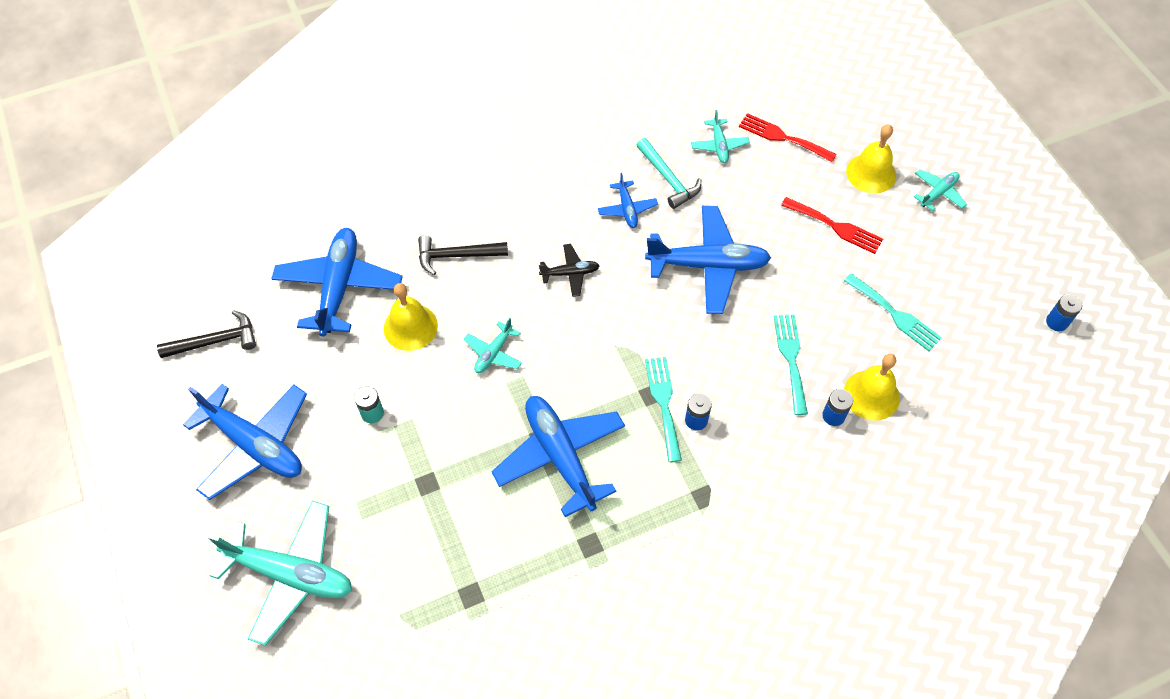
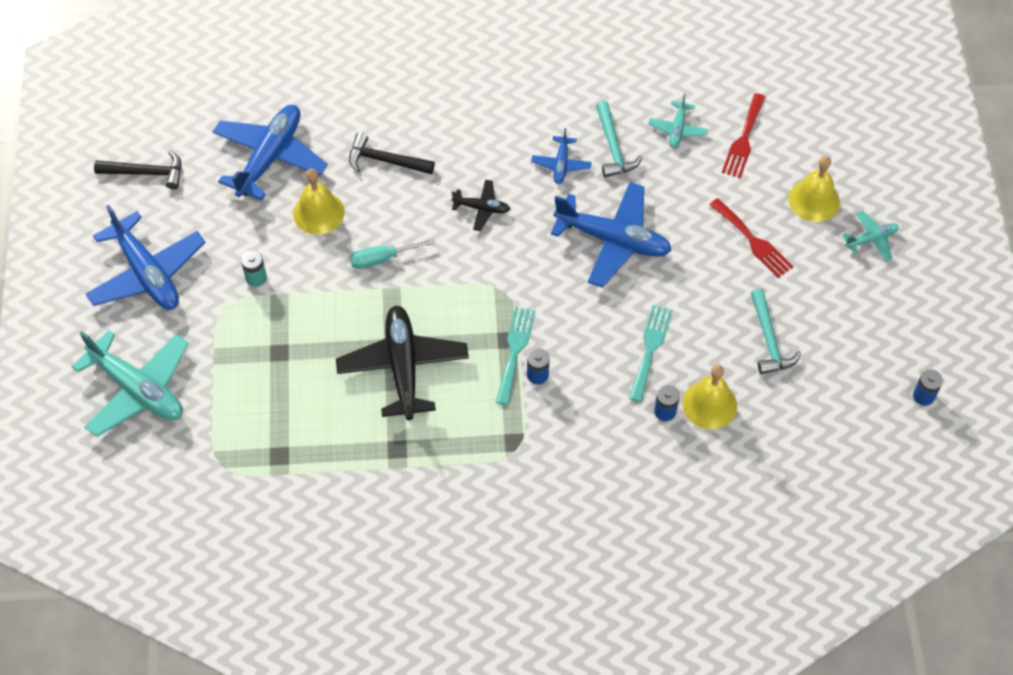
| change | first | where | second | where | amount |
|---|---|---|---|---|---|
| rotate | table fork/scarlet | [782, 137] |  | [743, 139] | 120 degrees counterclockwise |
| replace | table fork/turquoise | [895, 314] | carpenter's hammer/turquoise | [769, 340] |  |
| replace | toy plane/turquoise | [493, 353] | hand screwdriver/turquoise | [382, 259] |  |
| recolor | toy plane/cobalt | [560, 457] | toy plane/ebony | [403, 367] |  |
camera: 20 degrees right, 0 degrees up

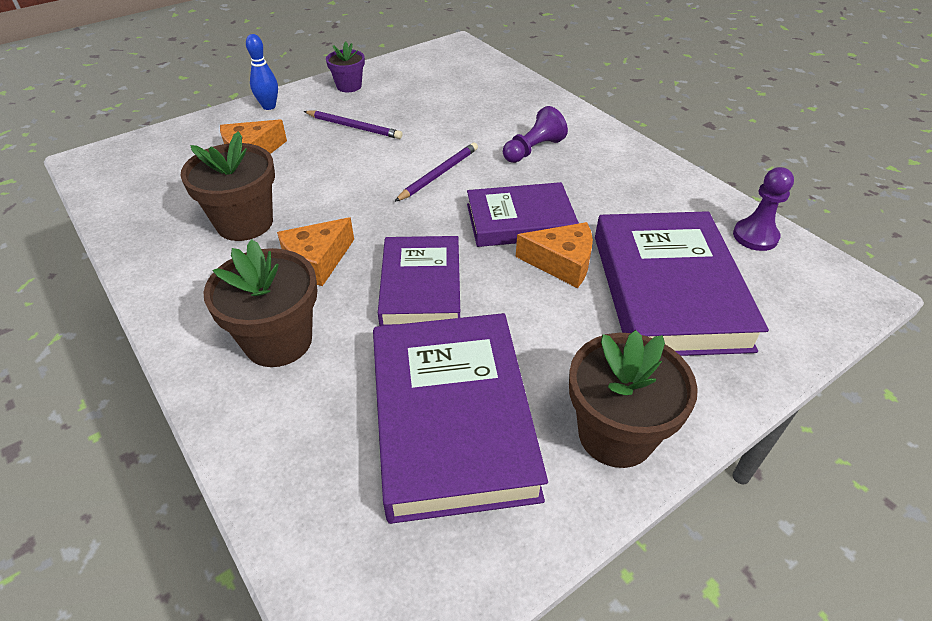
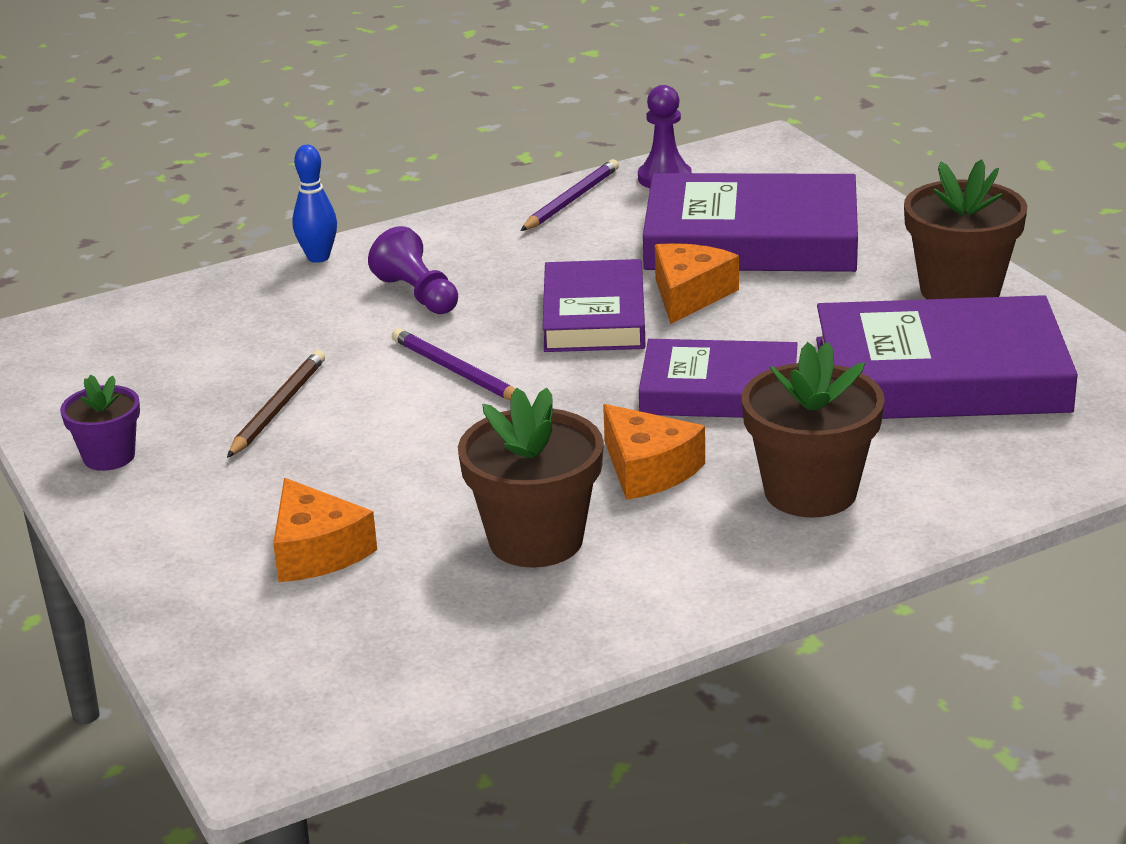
| change | first | where | second | where | amount |
|---|---|---|---|---|---|
| move | tenpin/cobalt | [269, 106] |  | [318, 257] |  |
| move | pencil/purple | [354, 127] |  | [571, 200] |  |
| insert |  |  | pencil/dark brown | [278, 408] |  |
camera: 80 degrees left, 15 degrees down

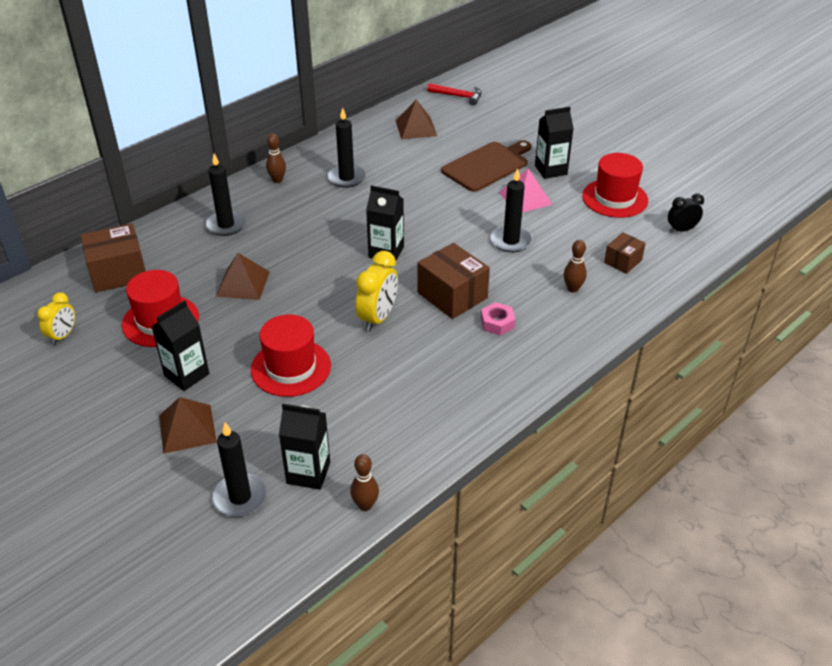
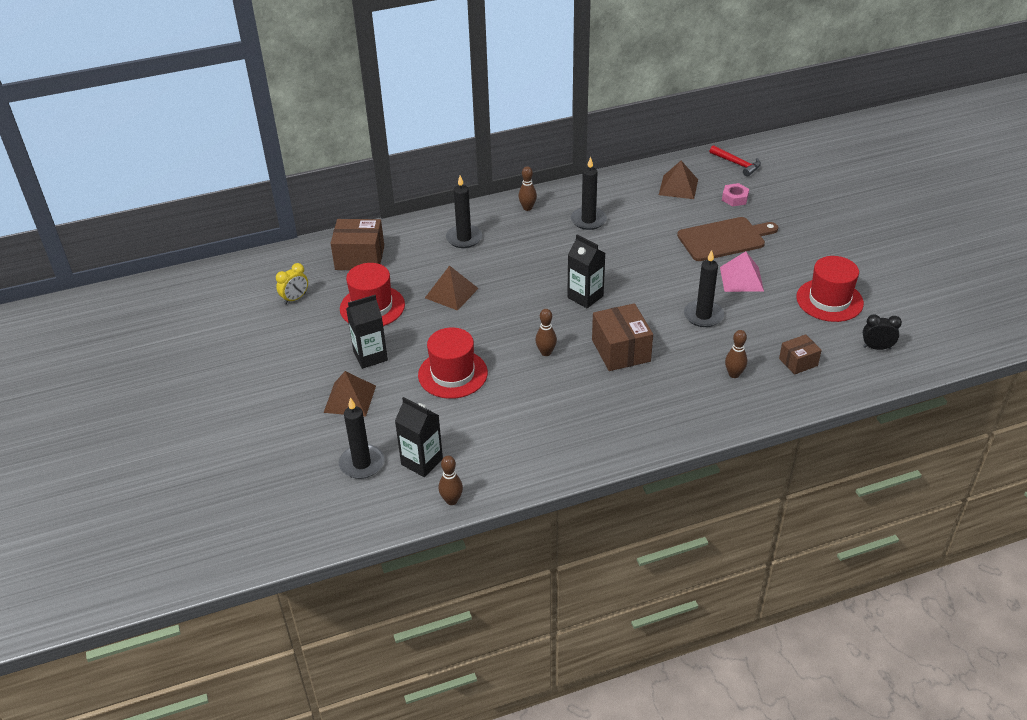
| change | first | where | second | where | amount |
|---|---|---|---|---|---|
| delete | carton/ebony | [551, 170] |  |  |  |
| replace | bedside clock/golden | [378, 318] | tenpin/dark brown | [546, 352] |  |
| move | nut/rose-pink | [497, 323] |  | [734, 198] |  |
camera: 25 degrees right, 0 degrees up

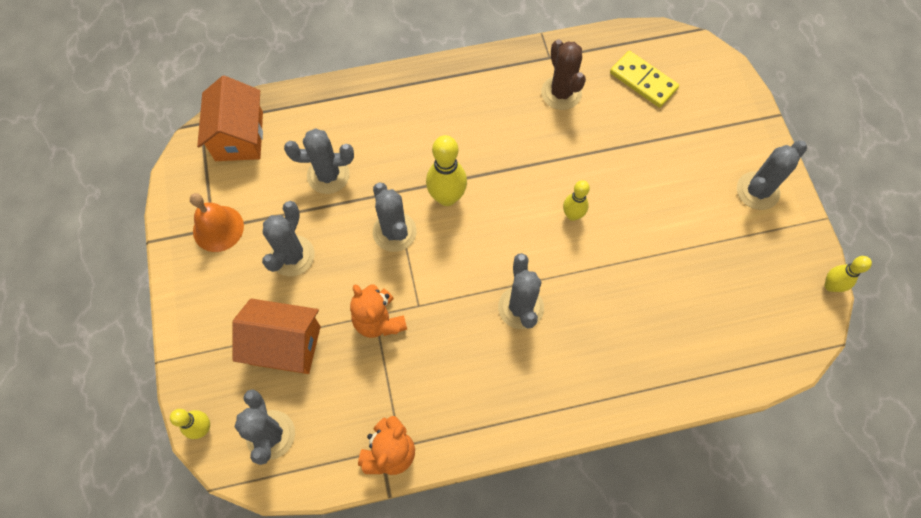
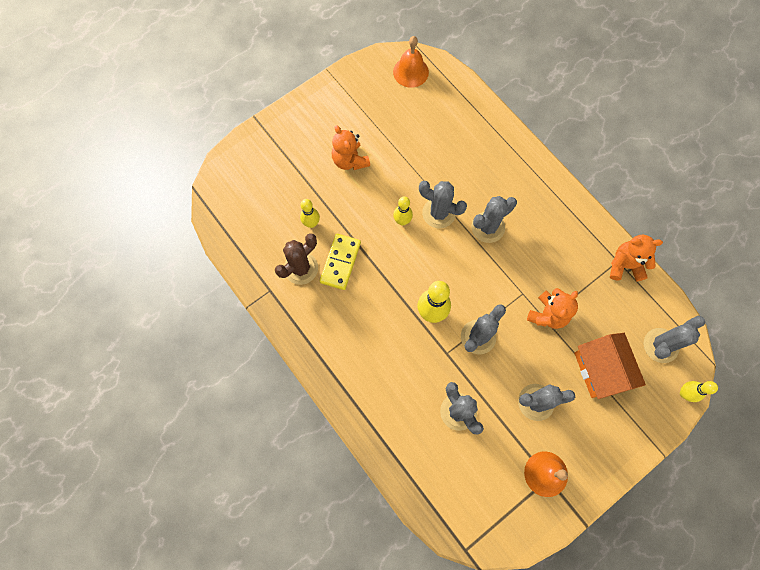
| change | first | where | second | where | amount |
|---|---|---|---|---|---|
| move | domino/golden | [643, 81] |  | [340, 262] |  |
| delete | toy house/orange-coloured | [239, 136] |  |  |  |
| move | prickly plant/ash-grey | [757, 191] |  | [438, 213] |  |
| move | tenpin/golden | [830, 286] |  | [311, 223] |  |
| insert |  |  | hand bell/orange-coloured | [410, 72] |  |
| insert |  |  | stuffed bear/orange-coloured | [350, 160] |  |
camera: 115 degrees left, 5 degrees up

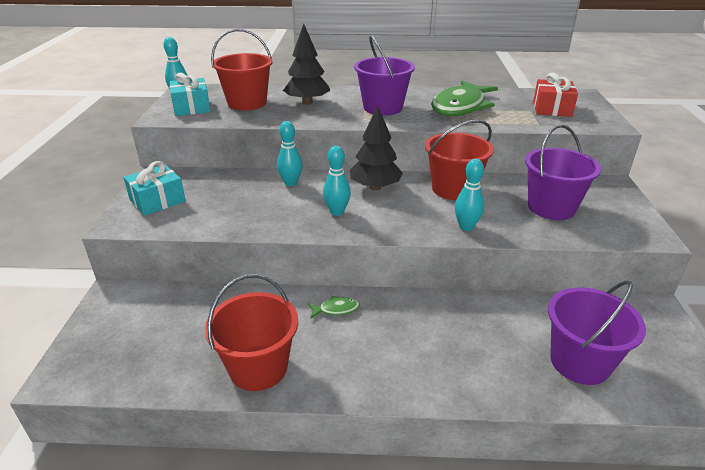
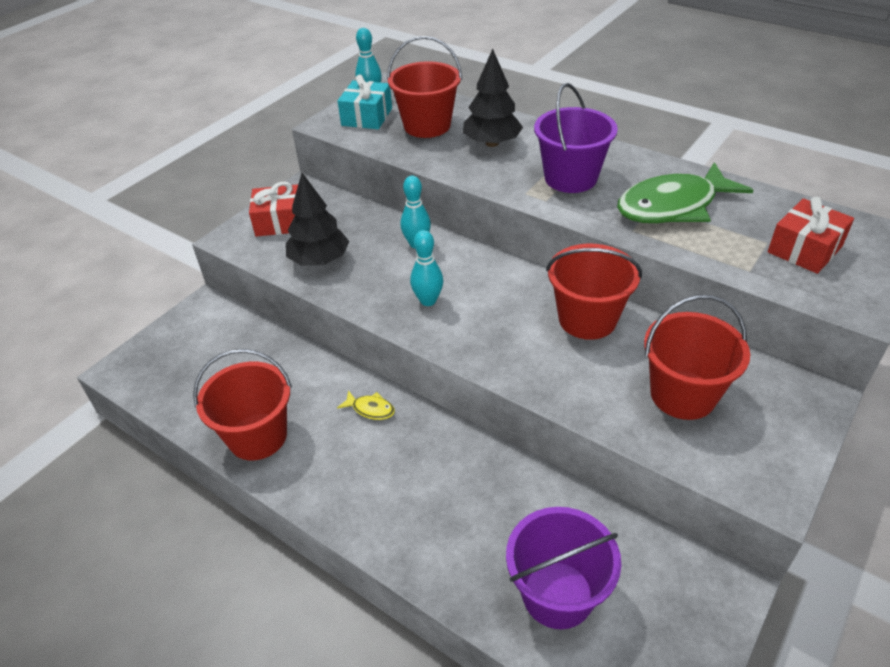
| change | first | where | second | where | amount |
|---|---|---|---|---|---|
| move | fir tree/ebony | [375, 187] |  | [319, 260] |  |
| recolor | pail/purple | [551, 207] | pail/scarlet | [683, 394] |  |
| delete | tenpin/turquoise | [466, 227] |  |  |  |
| recolor | present/turquoise | [157, 200] | present/scarlet | [279, 222] |  |
| recolor | toy fish/emerald | [336, 309] | toy fish/golden | [370, 409] |  |
camera: 35 degrees right, 10 degrees up

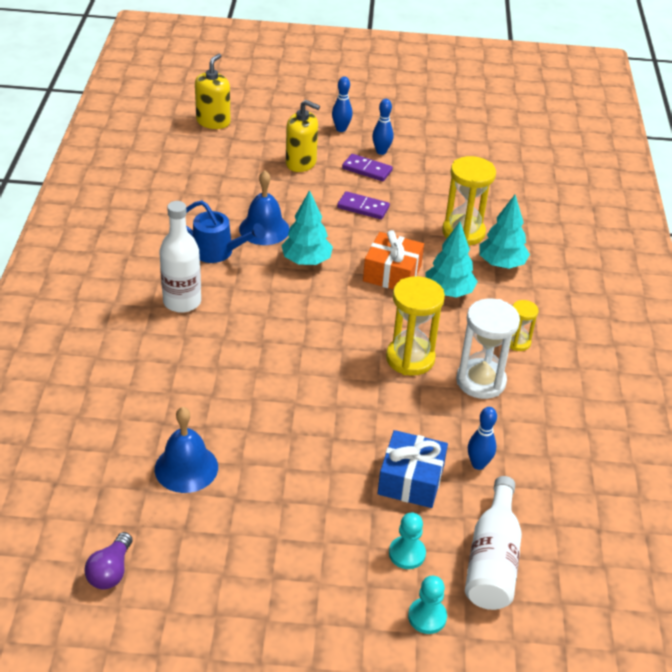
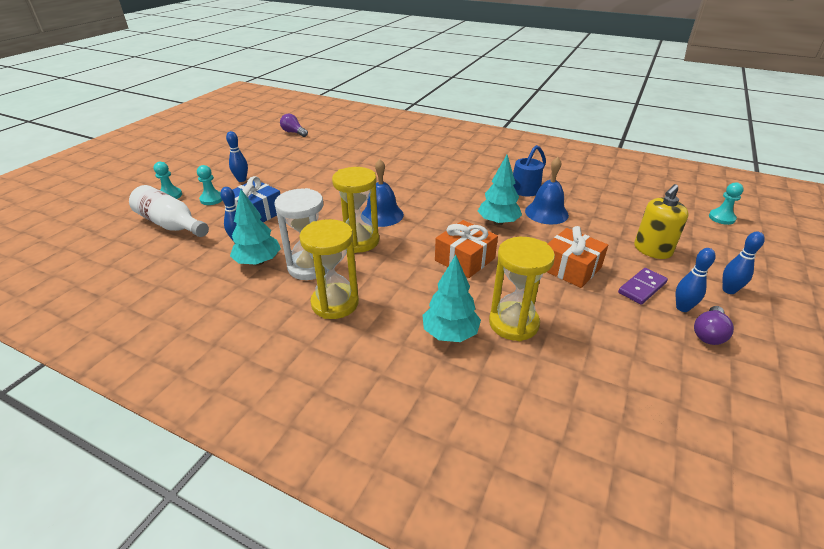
| change | first | where | second | where | amount |
|---|---|---|---|---|---|
| replace | soap dispenser/golden | [213, 121] | game pawn/turquoise | [721, 218] |  |
| replace | domino/purple | [363, 208] | present/orange-coloured | [570, 268] |  |
| delete | bottle/snow-white | [182, 302] |  |  |  |
| move | fir tree/turquoise | [448, 292] |  | [258, 262] |  |
| resize | sand timer/golden | [517, 342] |  | [335, 303] | x1.87 |
| move | hand bell/cobalt | [186, 468] |  | [382, 215] |  |
| insert |  |  | tenpin/cobalt | [241, 180] |  |
| insert |  |  | lightbulb/purple | [708, 333] |  |
camera: 115 degrees right, 5 degrees down

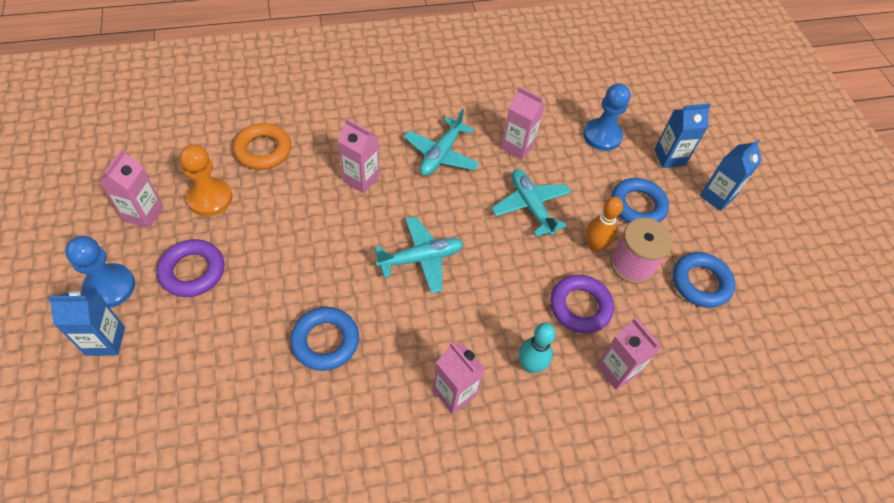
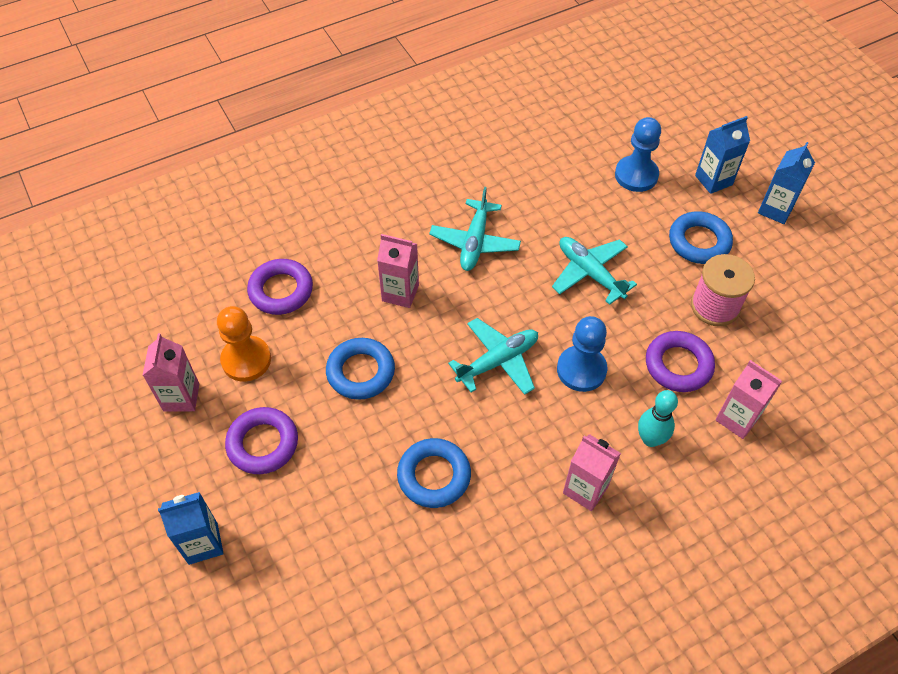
| change | first | where | second | where | amount |
|---|---|---|---|---|---|
| delete | carton/rose-pink | [517, 146] |  |  |  |
| recolor | ring/orange-coloured | [263, 150] | ring/purple | [281, 290] |  |
| delete | tenpin/orange-coloured | [594, 245] |  |  |  |
| move | game pawn/cobalt | [110, 287] |  | [581, 370] |  |
| move | ring/cobalt | [700, 283] |  | [360, 372] |  |
camera: 10 degrees left, 0 degrees up

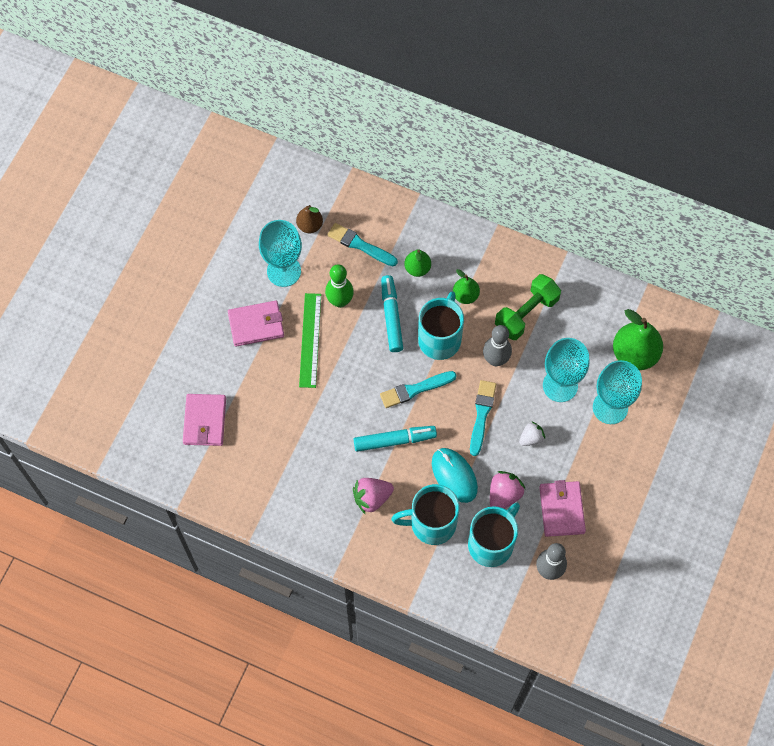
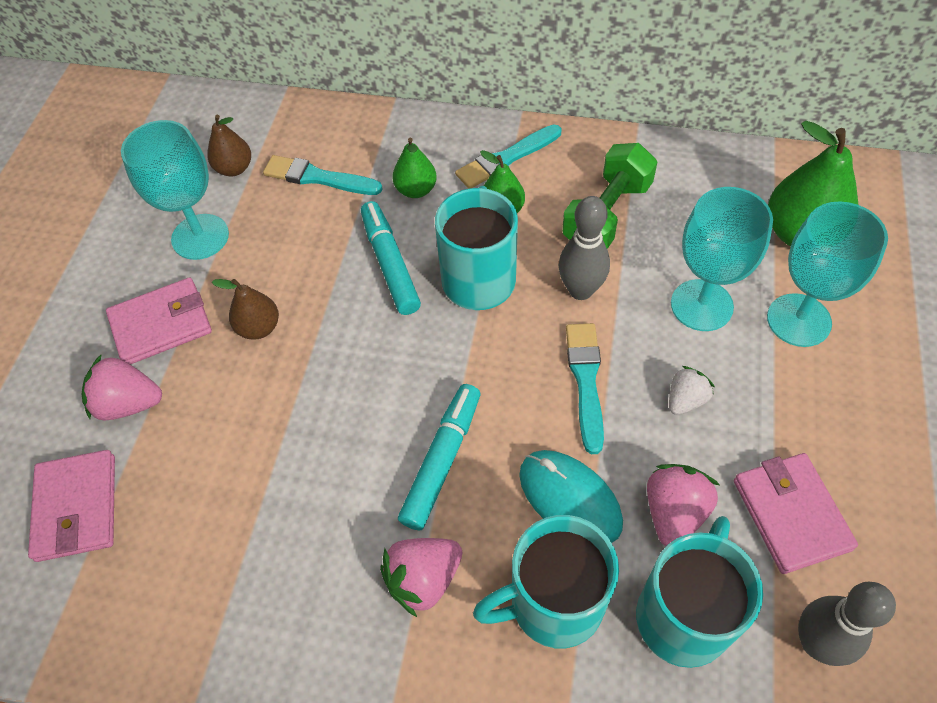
| change | first | where | second | where | amount |
|---|---|---|---|---|---|
| delete | tenpin/emerald | [340, 301] |  |  |  |
| replace | measuring stick/emerald | [310, 340] | pear fruit/dark brown | [259, 327] |  |
| move | brush/turquoise | [415, 389] |  | [506, 158] |  |
| rotate | marker pen/turquoise | [394, 440] |  | [442, 460] | 45 degrees counterclockwise |
| insert |  |  | toy strawberry/rose-pink | [128, 403] |  |
camera: 10 degrees left, 10 degrees down

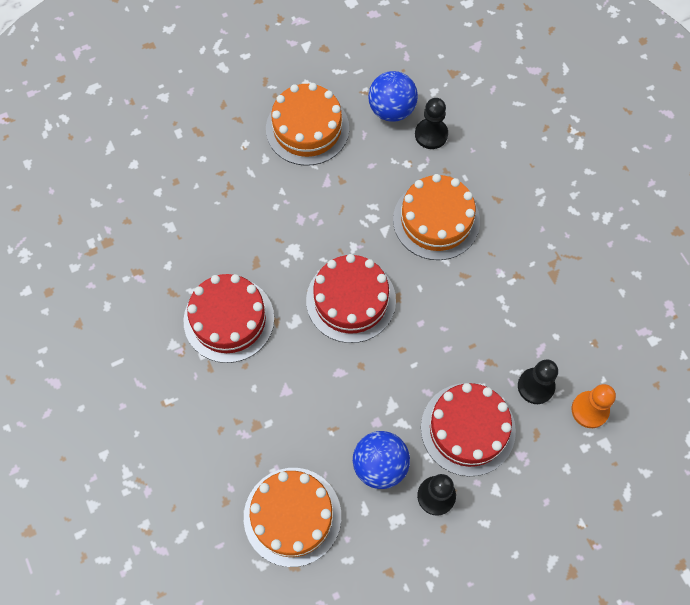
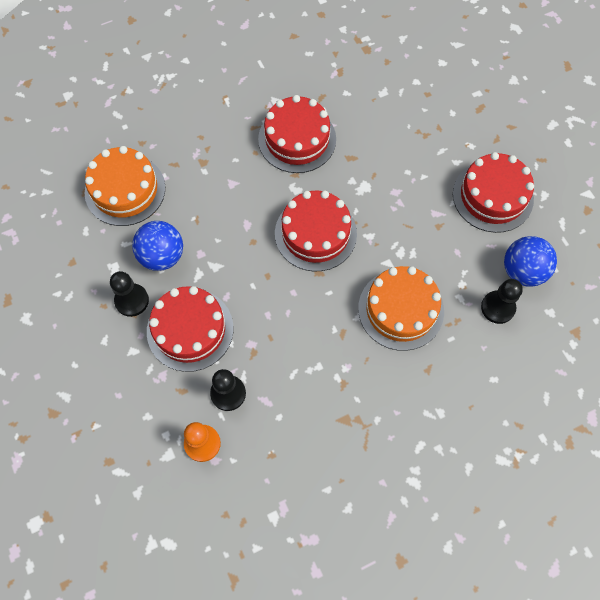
| change | first | where | second | where | amount |
|---|---|---|---|---|---|
| recolor | cake/orange-coloured | [307, 128] | cake/scarlet | [492, 196] |  |
camera: 90 degrees right, 0 degrees up

